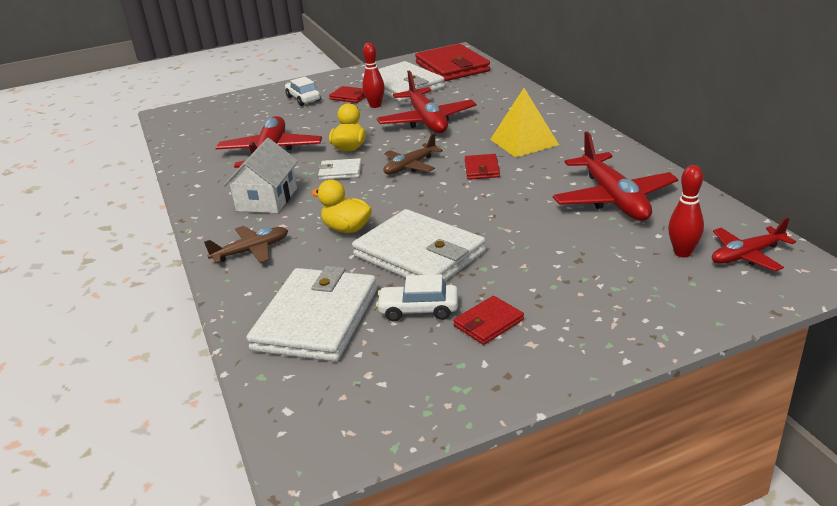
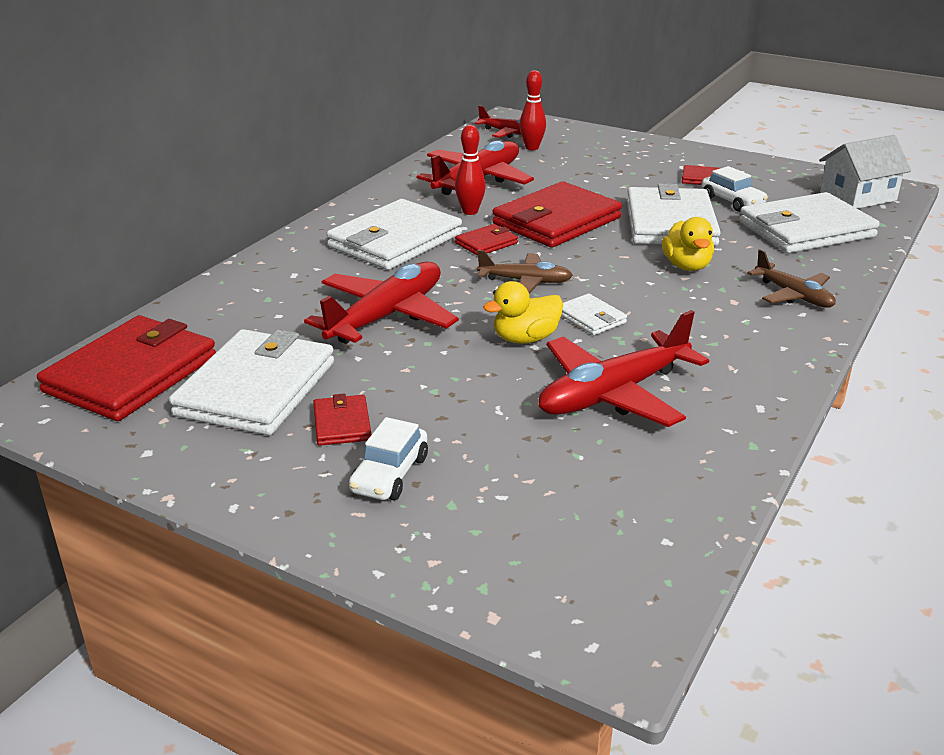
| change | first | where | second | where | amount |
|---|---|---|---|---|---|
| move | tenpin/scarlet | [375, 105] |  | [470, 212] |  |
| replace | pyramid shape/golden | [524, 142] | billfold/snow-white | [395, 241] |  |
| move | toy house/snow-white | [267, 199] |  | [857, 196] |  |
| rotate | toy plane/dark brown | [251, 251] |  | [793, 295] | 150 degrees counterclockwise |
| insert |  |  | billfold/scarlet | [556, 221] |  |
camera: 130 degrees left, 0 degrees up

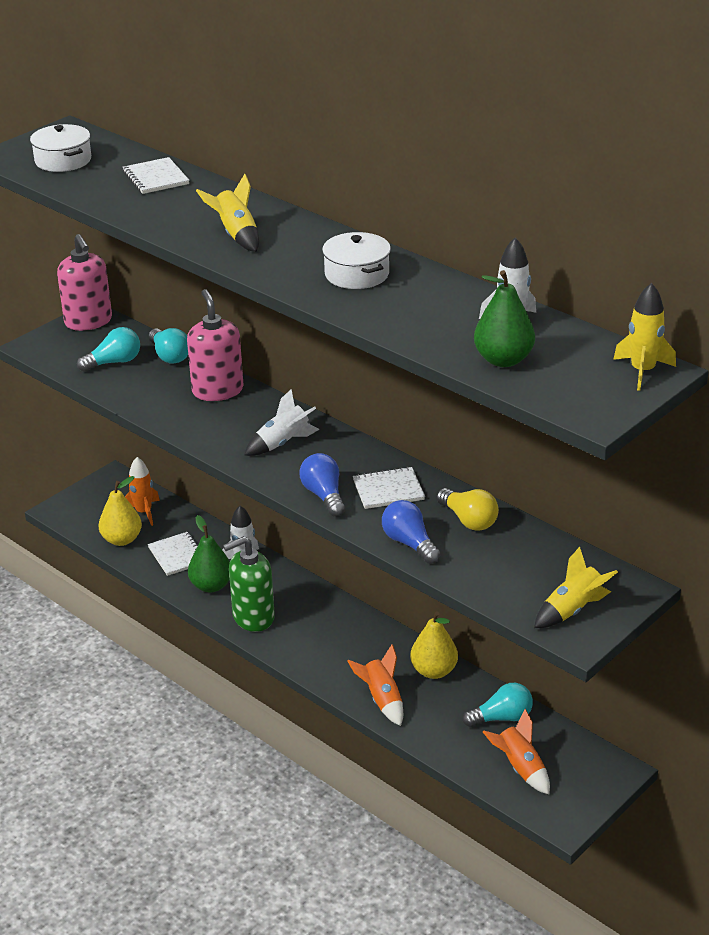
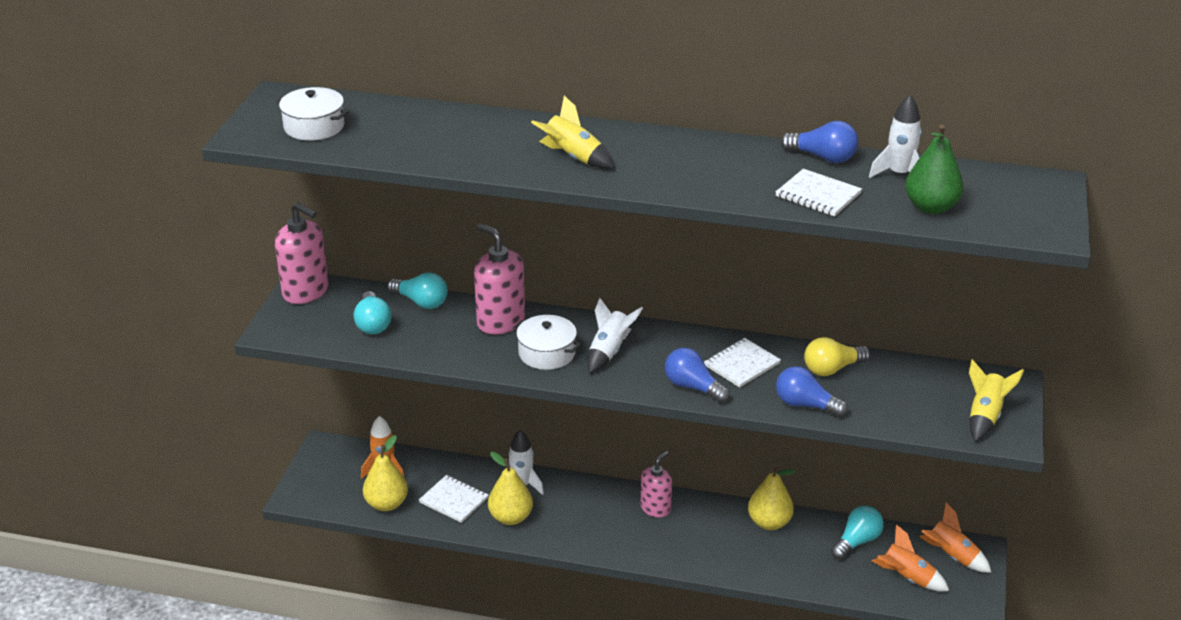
| change | first | where | second | where | amount |
|---|---|---|---|---|---|
| move | notebook/snow-white | [156, 178] |  | [818, 195] |  |
| move | stockpot/snow-white | [357, 274] |  | [547, 353] |  |
| delete | toy rocket/golden | [642, 371] |  |  |  |
| rotate | lightbulb/turquoise | [114, 362] |  | [373, 324] | 135 degrees clockwise |
| rotate | lightbulb/golden | [468, 520] |  | [832, 369] | 135 degrees clockwise |
| recolor | pear fruit/emerald | [211, 586] | pear fruit/golden | [511, 517] |  |
| delete | soap dispenser/emerald | [253, 617] |  |  |  |
| move | toy rocket/orange-coloured | [382, 699] |  | [952, 556] |  |
| insert |  |  | lightbulb/cobalt | [822, 157] |  |
| insert |  |  | soap dispenser/rose-pink | [655, 508] |  |
camera: 30 degrees left, 0 degrees up

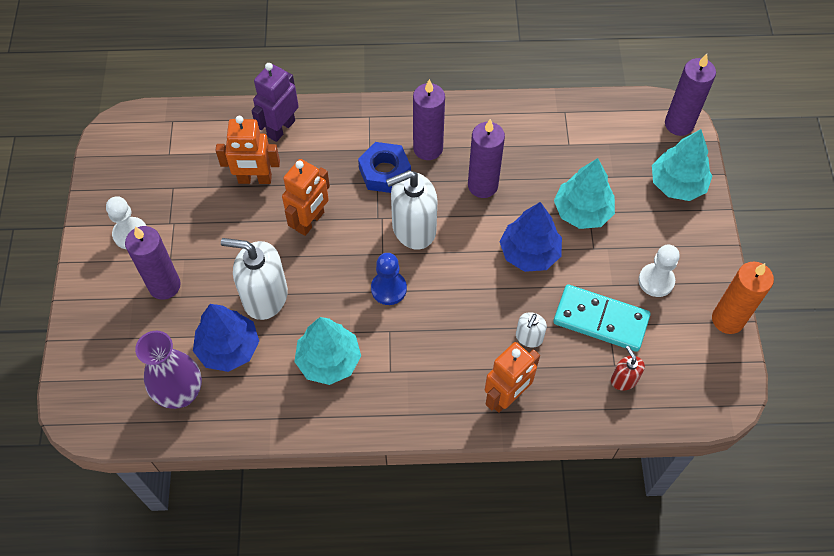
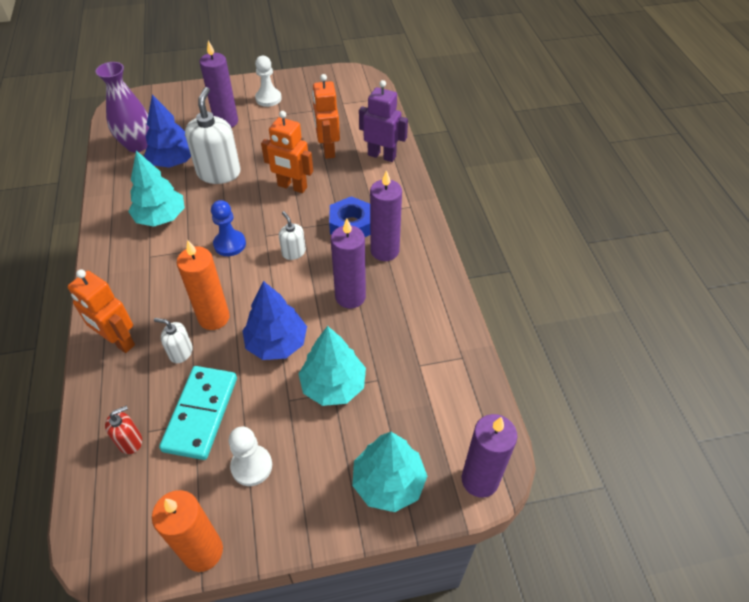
| change | first | where | second | where | amount |
|---|---|---|---|---|---|
| resize | soap dispenser/snow-white | [413, 229] |  | [293, 252] | x0.50 |
| insert |  |  | pillar candle/orange-coloured | [214, 318] |  |
camera: 80 degrees right, 10 degrees down

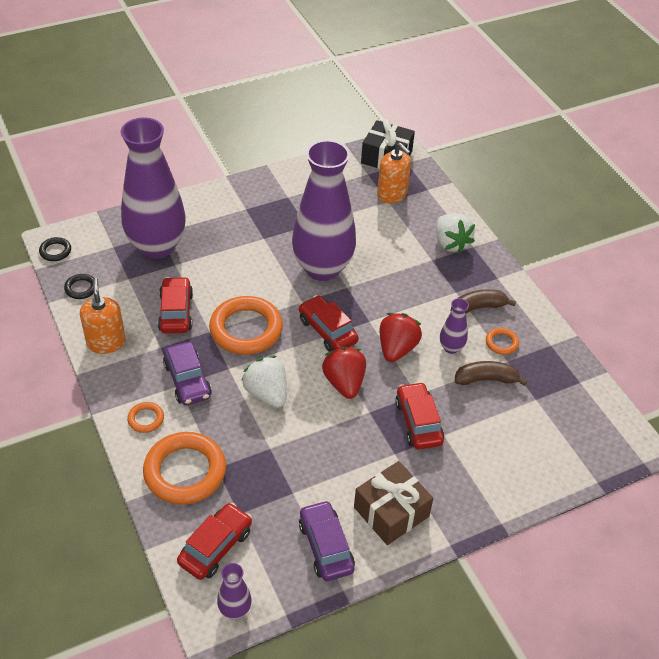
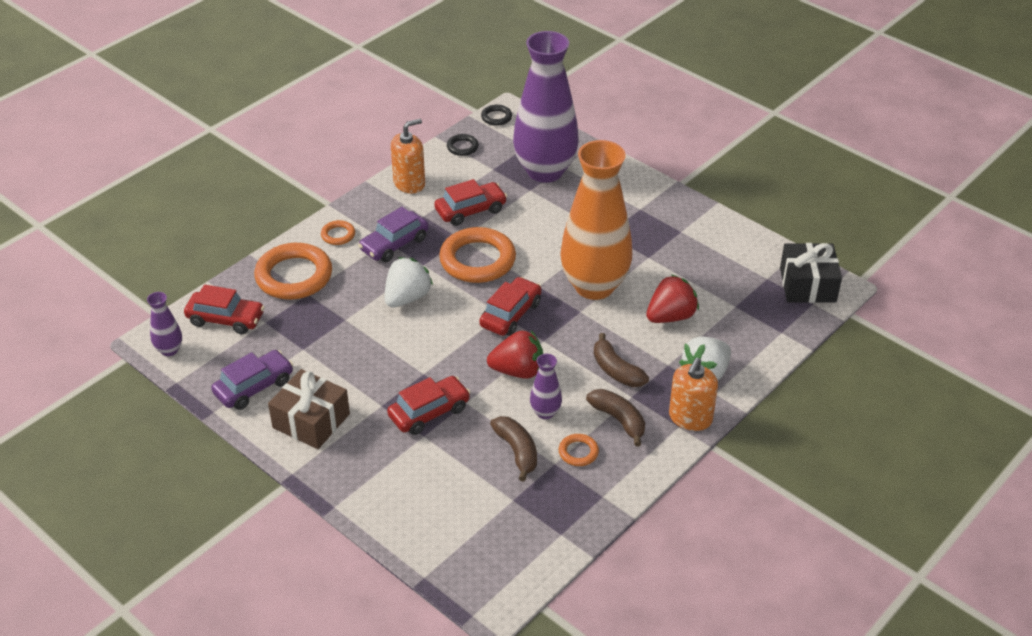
| change | first | where | second | where | amount |
|---|---|---|---|---|---|
| recolor | tall vase/purple | [322, 268] | tall vase/orange-coloured | [594, 286] |  |
| move | soap dispenser/orange-coloured | [392, 194] |  | [690, 418] |  |
| move | toy strawberry/scarlet | [344, 383] |  | [670, 316] |  |
| insert |  |  | banana/dark brown | [616, 370] |  |
camera: 70 degrees right, 5 degrees down

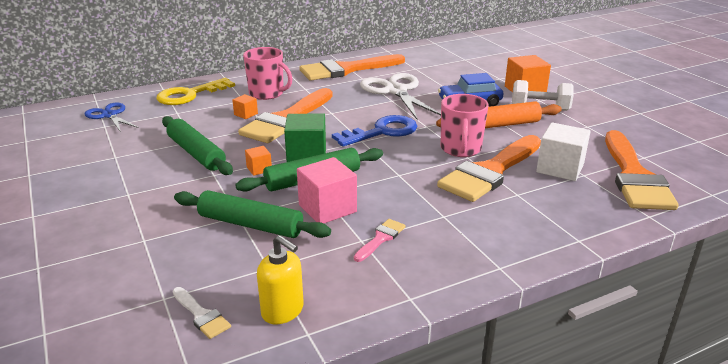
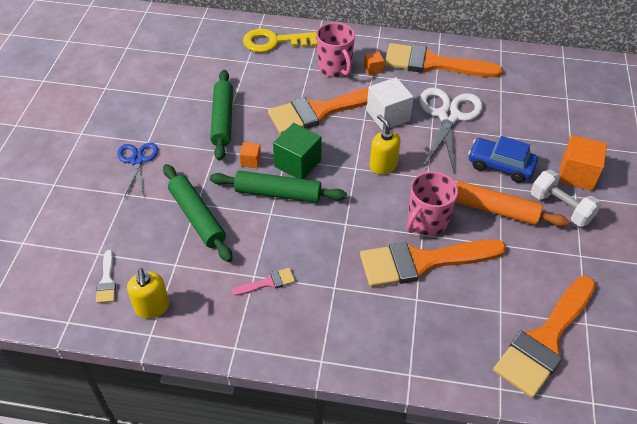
| change | first | where | second | where | amount |
|---|---|---|---|---|---|
| move | block/orange-coloured | [246, 114] |  | [373, 69] |  |
| move | pair of scissors/cobalt | [109, 115] |  | [137, 160] |  |
| replace | latchkey/cobalt | [382, 132] | soap dispenser/golden | [383, 165] |  |
| move | block/snow-white | [560, 168] |  | [388, 115] |  |
| delete | block/rose-pink | [327, 208] |  |  |  |
camera: 35 degrees right, 20 degrees up

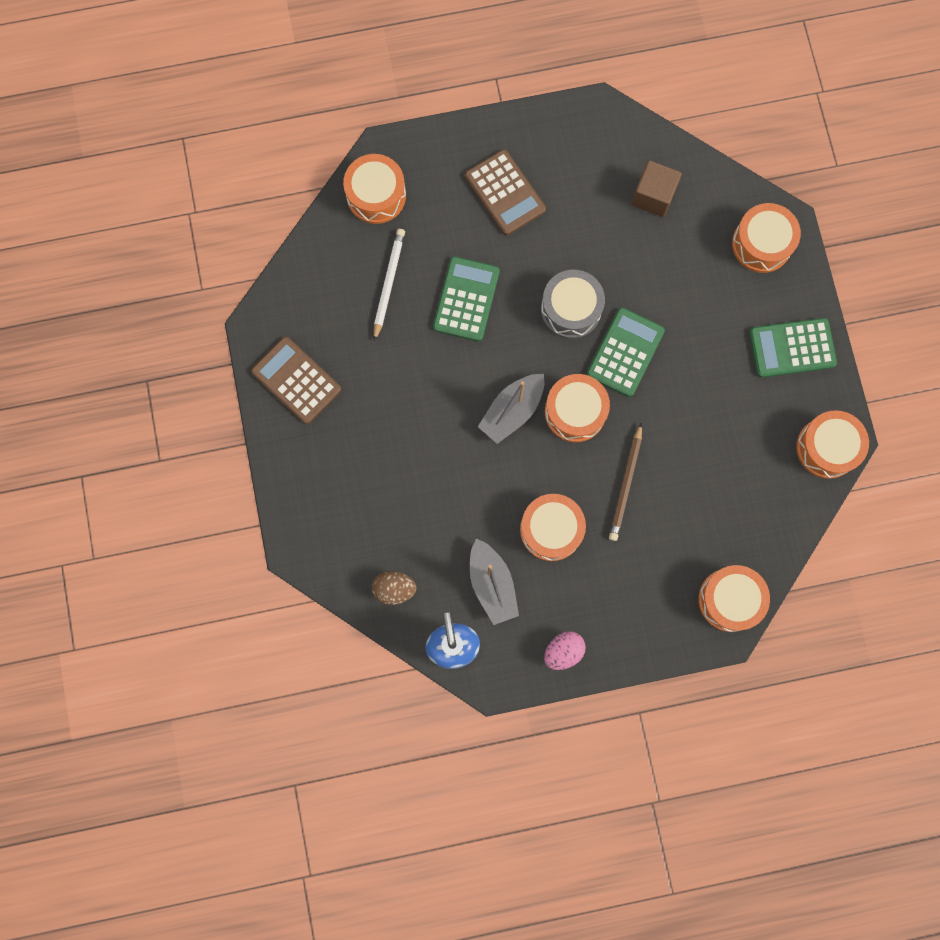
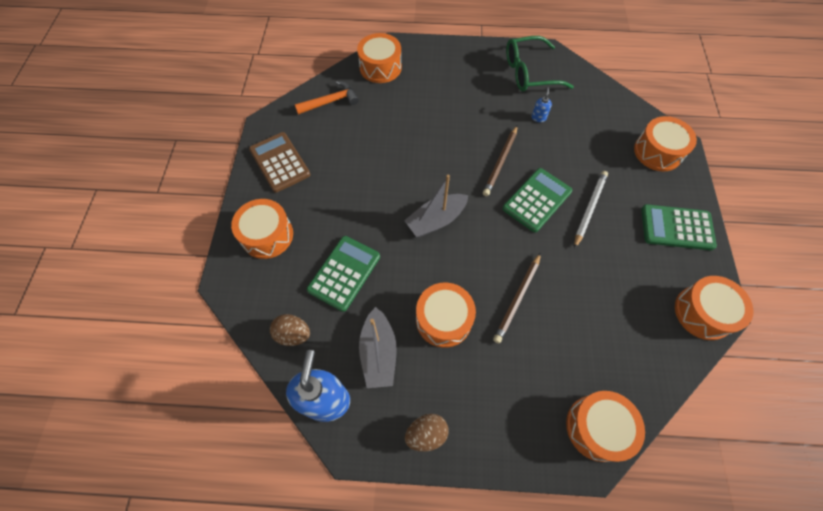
| change | first | where | second | where | amount |
|---|---|---|---|---|---|
| delete | calculator/dark brown | [505, 193] |  |  |  |
| delete | block/dark brown | [653, 196] |  |  |  |
| move | pencil/snow-white | [388, 283] |  | [589, 209] |  |
| move | calculator/emerald | [466, 299] |  | [344, 273] |  |
| replace | snare drum/ash-grey | [571, 309] | pencil/dark brown | [500, 162] |  |
| move | snare drum/orange-coloured | [575, 412] |  | [267, 235] |  |
| recolor | egg/rose-pink | [563, 651] | egg/dark brown | [426, 434] |  |
| insert |  |  | glasses/emerald | [529, 73] |  |
| insert |  |  | carpenter's hammer/orange-coloured | [331, 101] |  |
| insert |  |  | soap dispenser/cobalt | [538, 117] |  |
camera: 15 degrees right, 15 degrees down

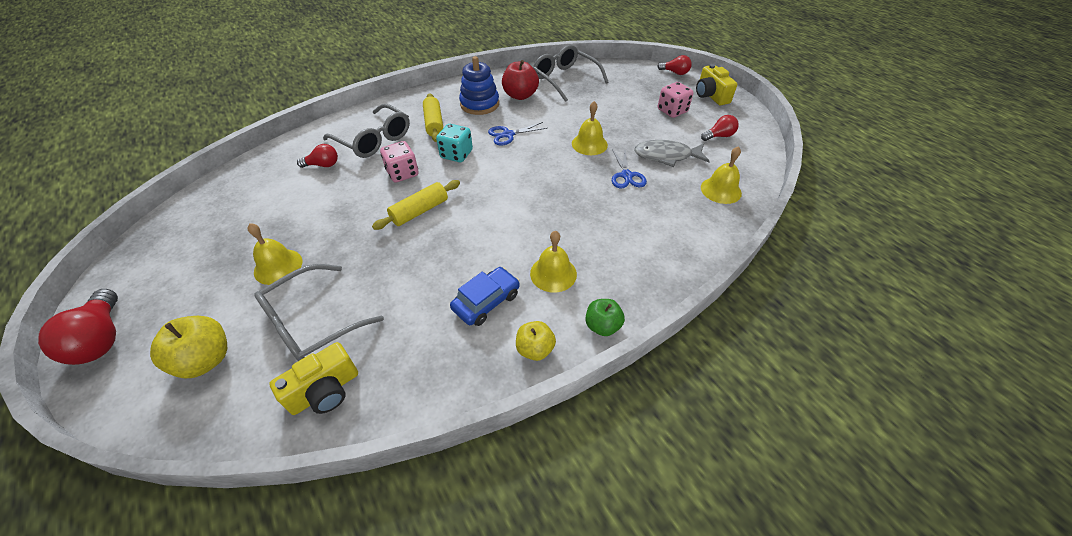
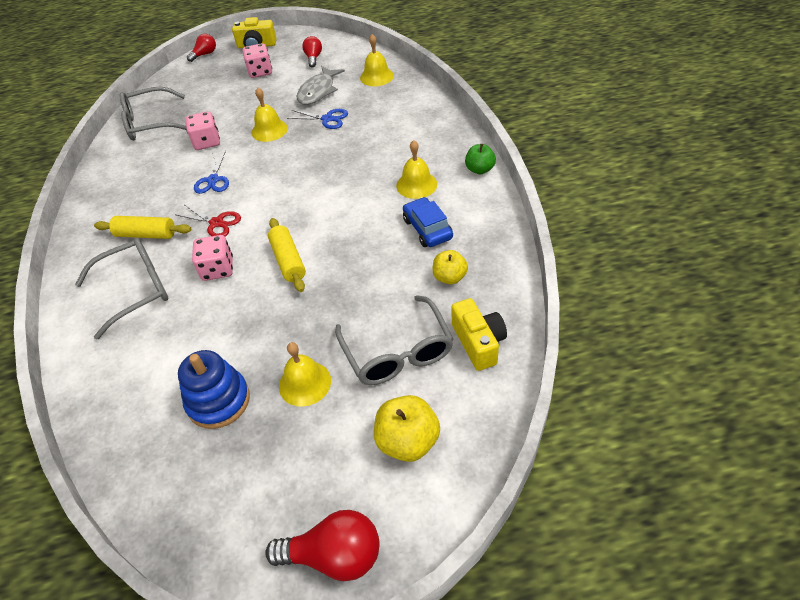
| change | first | where | second | where | amount |
|---|---|---|---|---|---|
| move | stacking rings/cobalt | [479, 104] |  | [218, 401] |  |
| delete | apple/scarlet | [520, 95] |  |  |  |
| replace | dice/turquoise | [456, 154] | pair of scissors/scarlet | [217, 223] |  |
| delete | lightbulb/scarlet | [323, 165] |  |  |  |
| move | apple/golden | [535, 349] |  | [449, 277] |  |
| insert |  |  | dice/rose-pink | [207, 142] |  |
camera: 65 degrees left, 0 degrees up

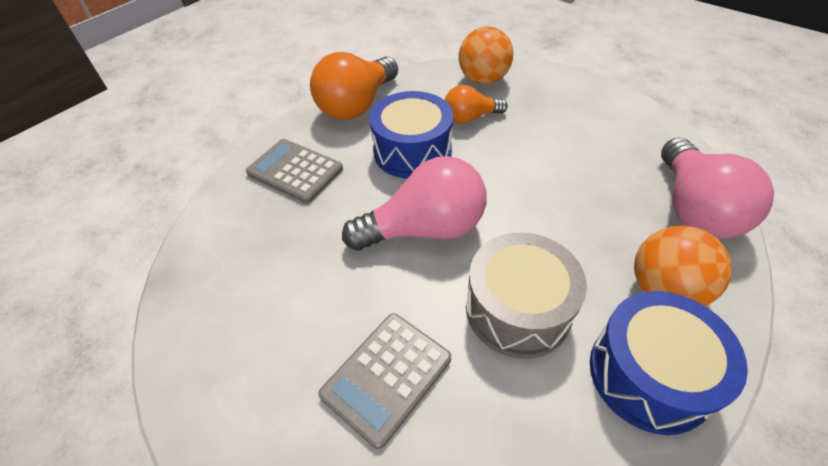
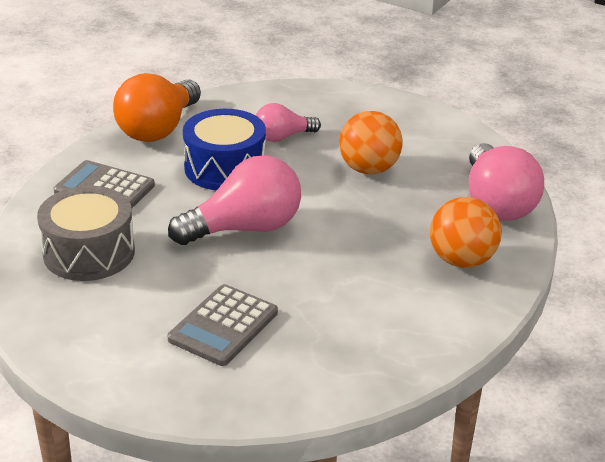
| change | first | where | second | where | amount |
|---|---|---|---|---|---|
| move | ball/orange-coloured | [483, 80] |  | [368, 169] |  |
| recolor | lightbulb/orange-coloured | [470, 118] | lightbulb/rose-pink | [283, 137] |  |
| move | snare drum/ash-grey | [518, 309] |  | [89, 252] |  |
| delete | snare drum/cobalt | [649, 374] |  |  |  |
camera: 10 degrees left, 15 degrees down

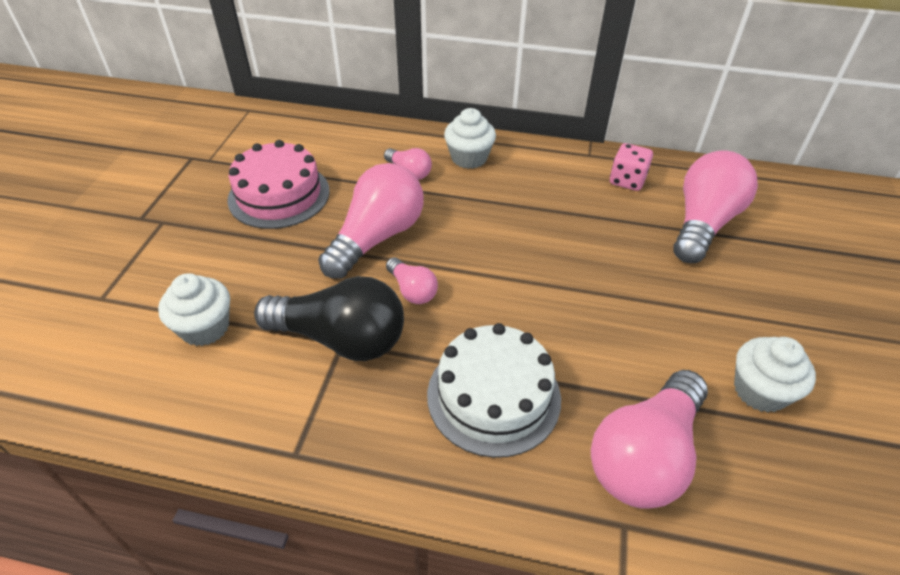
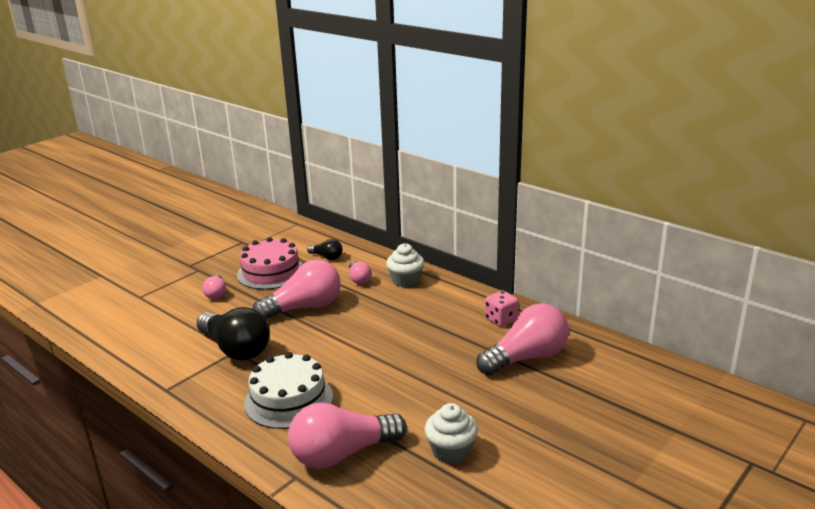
| change | first | where | second | where | amount |
|---|---|---|---|---|---|
| move | lightbulb/rose-pink | [412, 290] |  | [216, 294] |  |
| delete | fairy cake/snow-white | [205, 327] |  |  |  |
| insert |  |  | lightbulb/ebony | [327, 257] |  |
camera: 30 degrees right, 20 degrees down

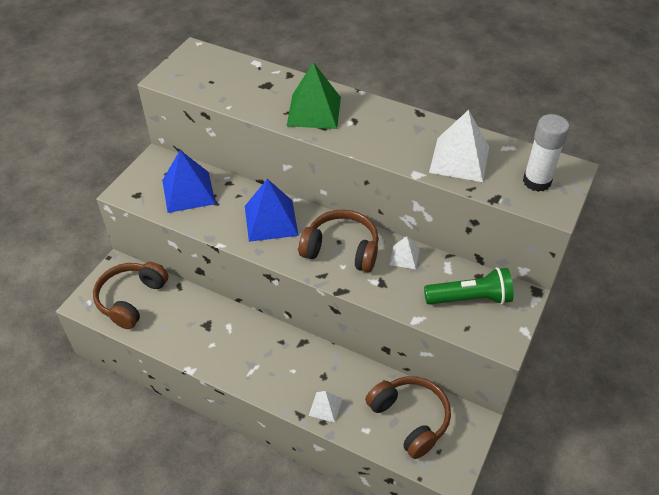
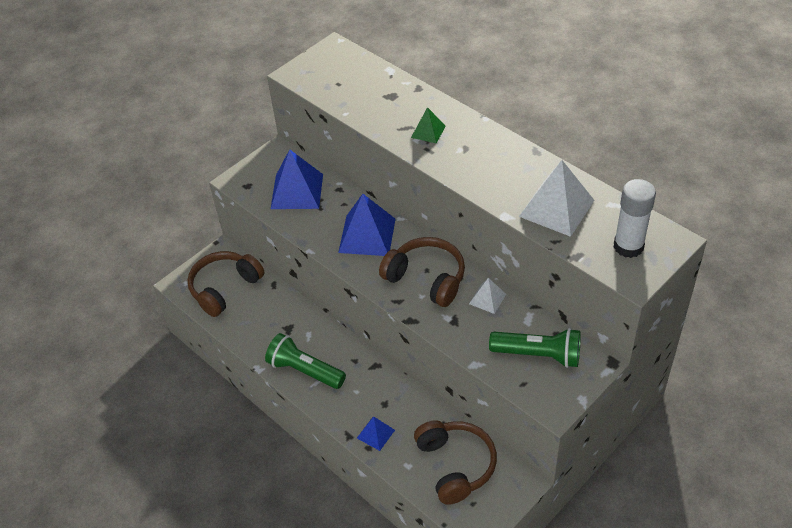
| change | first | where | second | where | amount |
|---|---|---|---|---|---|
| resize | pyramid shape/emerald | [314, 111] |  | [428, 131] | x0.52 |
| recolor | pyramid shape/snow-white | [325, 407] | pyramid shape/cobalt | [375, 434] |  |
| insert |  |  | pocket torch/emerald | [304, 370] |  |
camera: 20 degrees right, 0 degrees up

